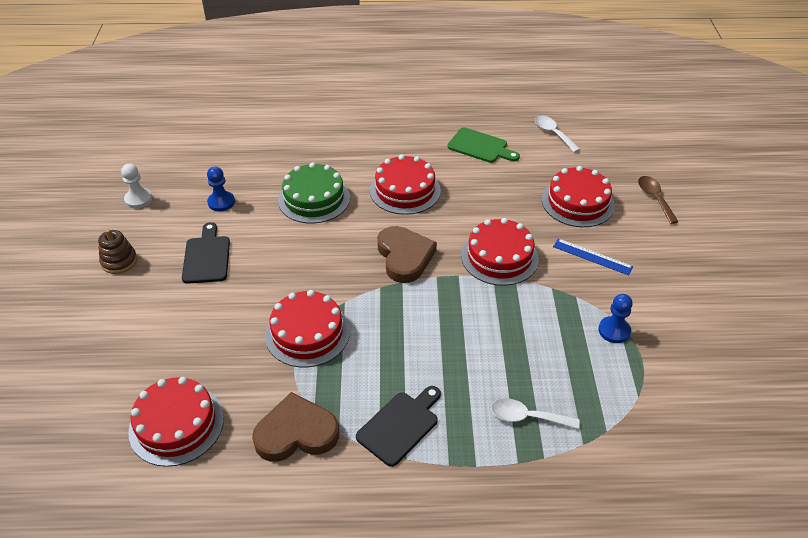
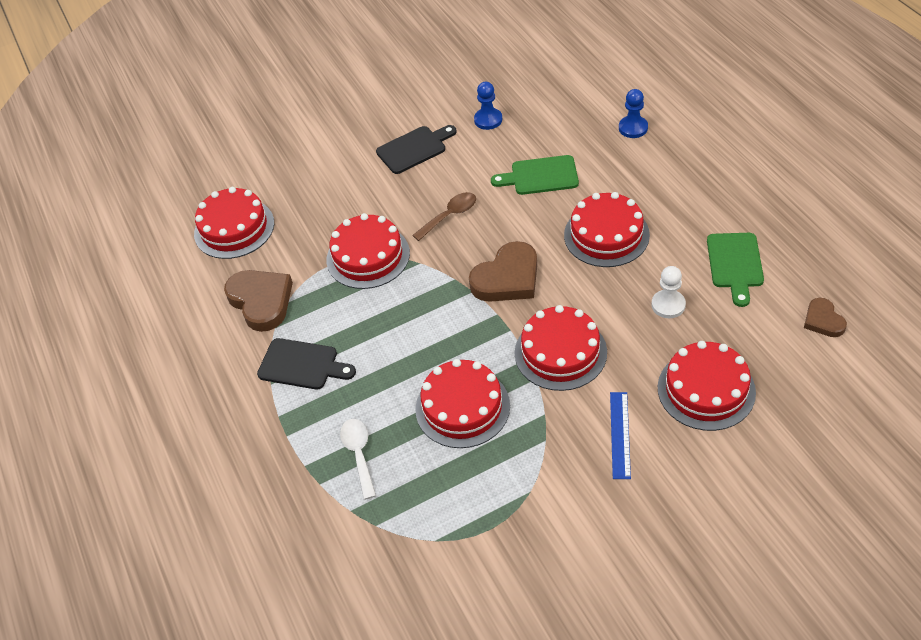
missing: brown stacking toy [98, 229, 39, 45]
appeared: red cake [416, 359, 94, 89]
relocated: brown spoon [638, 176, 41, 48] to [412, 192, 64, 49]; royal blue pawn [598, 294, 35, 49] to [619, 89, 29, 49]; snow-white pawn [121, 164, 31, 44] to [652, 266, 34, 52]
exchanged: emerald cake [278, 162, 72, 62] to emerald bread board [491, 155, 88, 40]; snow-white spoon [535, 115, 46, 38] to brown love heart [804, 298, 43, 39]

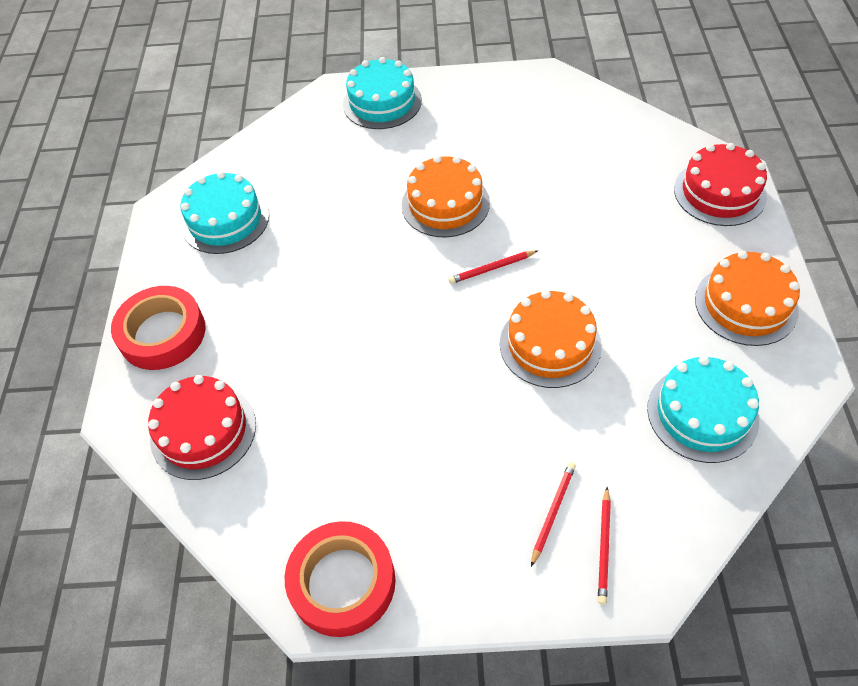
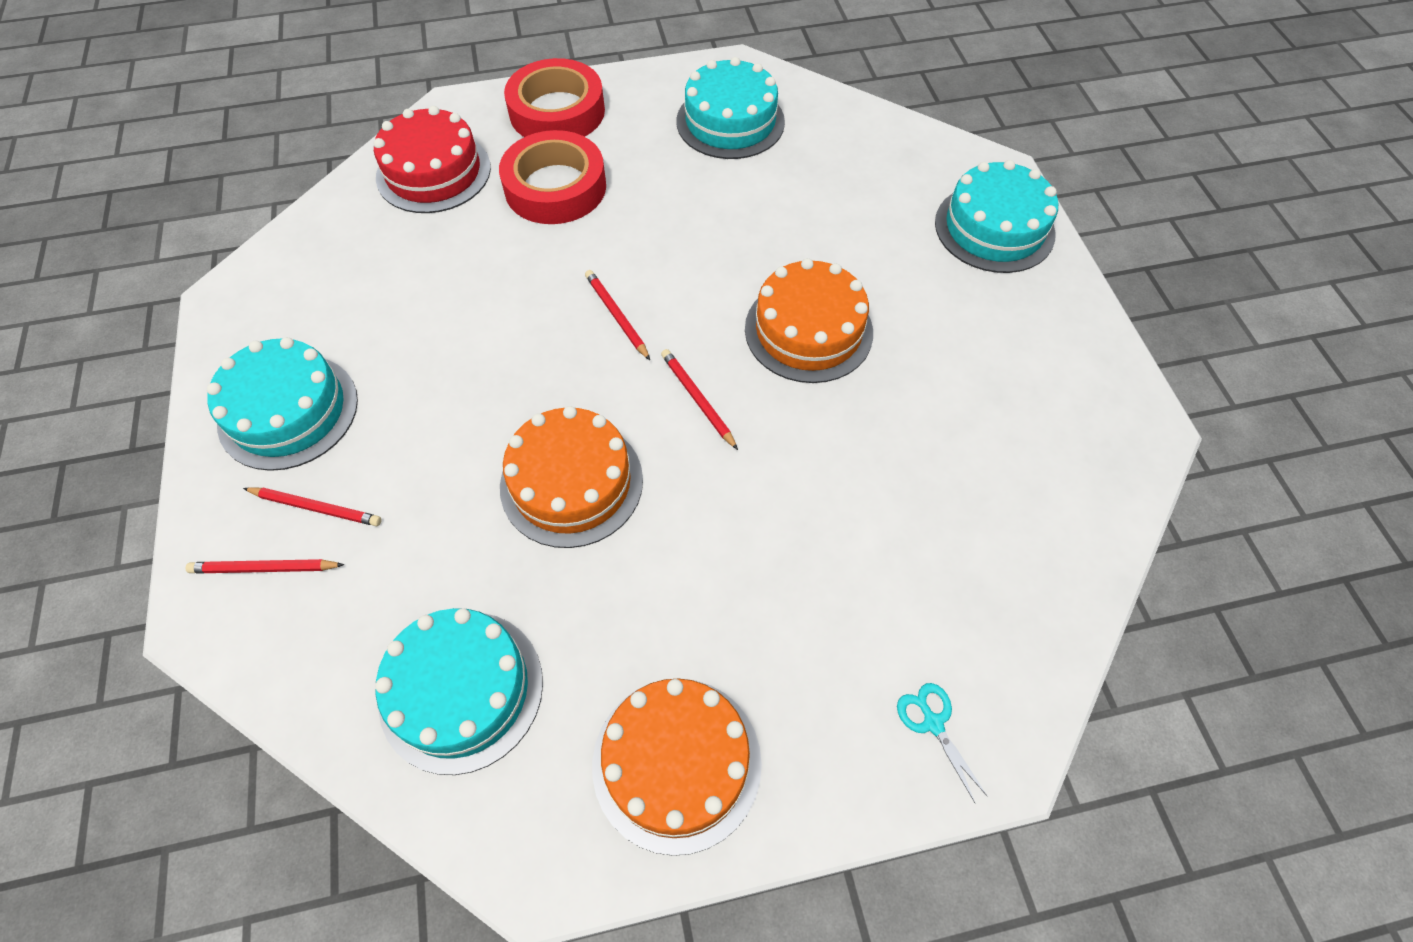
appeared: teal cake [207, 337, 151, 134]; red pencil [585, 270, 65, 90]
relocated: red sticky tape [285, 521, 111, 116] to [499, 130, 107, 94]
exchanged: red cake [674, 143, 93, 83] to teal scissors [897, 683, 91, 120]

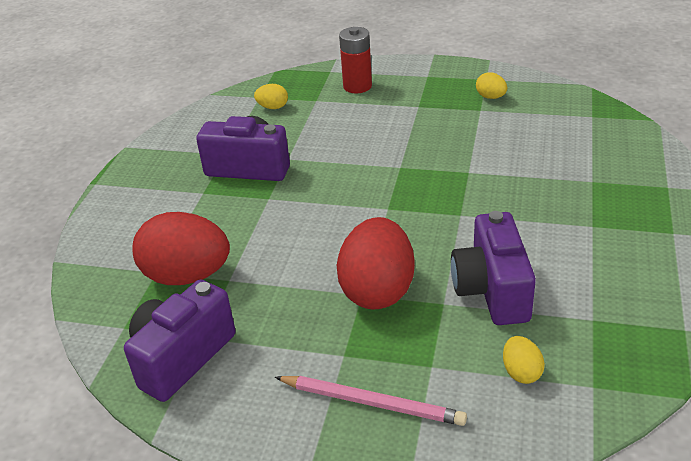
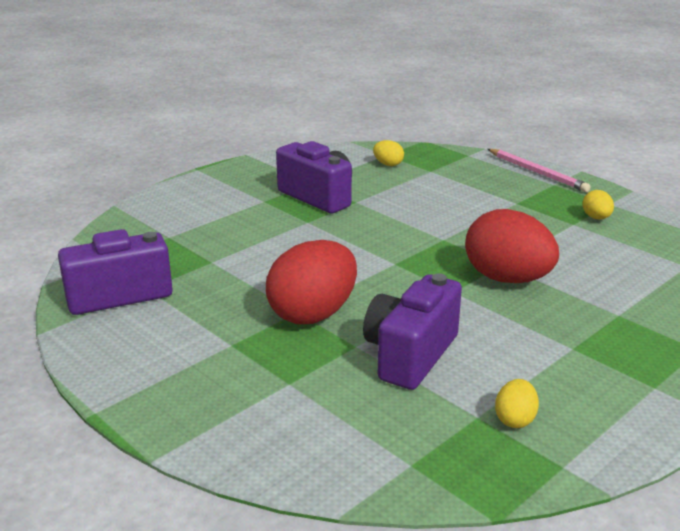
missing: red power cell [339, 27, 33, 66]
relocated: red egg shape [132, 212, 98, 73] to [465, 209, 94, 74]; rose-pink pencil [275, 376, 192, 50] to [488, 149, 103, 43]; bright yellow egg shape [503, 336, 42, 48] to [495, 379, 44, 49]

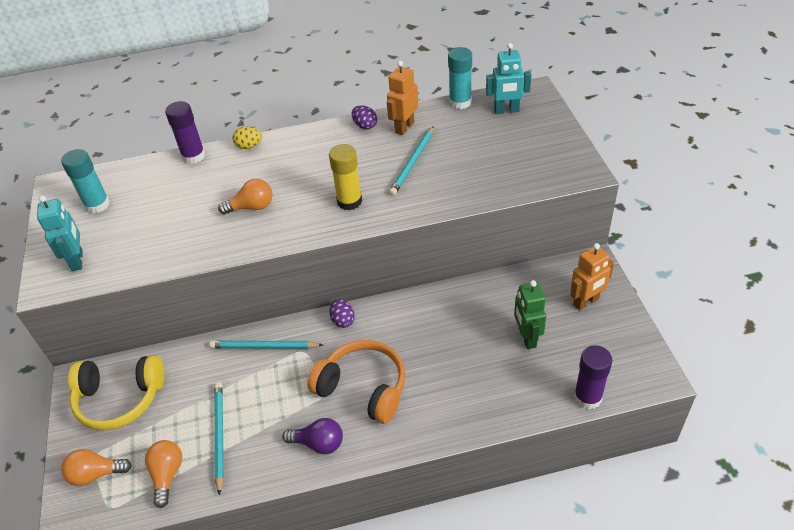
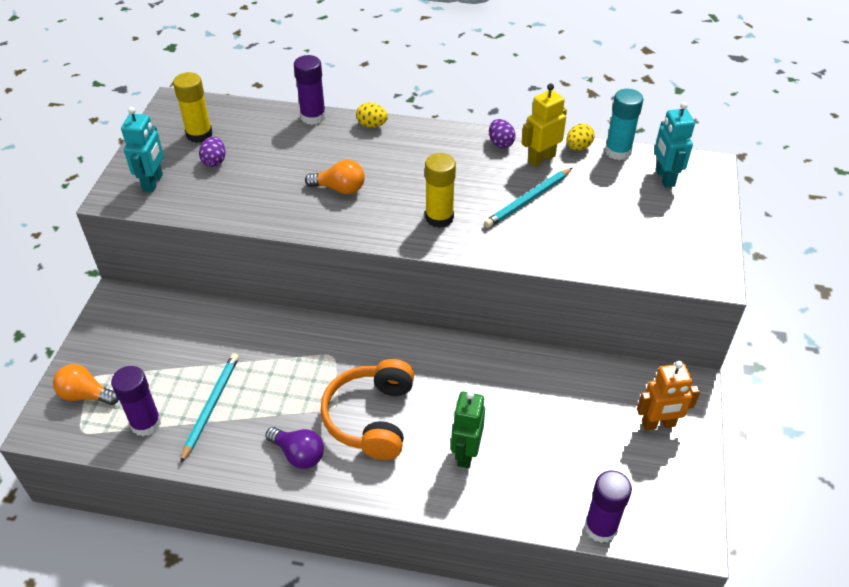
missing: bright yellow over-ear headphones [68, 355, 97, 75]; teal pencil [209, 340, 114, 9]
appeared: bright yellow egg shape [566, 124, 29, 26]
relocated: violet egg shape [330, 299, 25, 29] to [199, 136, 27, 31]; emerald robot figure [514, 280, 32, 69] to [451, 391, 34, 77]
exchanged: orange-coloured light bulb [145, 440, 37, 68] to violet glue [111, 366, 50, 70]
colour: teal glue [61, 149, 49, 65] to bright yellow glue [173, 72, 40, 71]; orange-coloured robot figure [387, 61, 31, 74] to bright yellow robot figure [521, 83, 46, 84]
spun: orange-coloured over-ear headphones [307, 340, 98, 84] = [320, 359, 94, 101] 135 degrees counterclockwise; teal robot figure [486, 43, 45, 71] = [654, 102, 41, 86] 60 degrees clockwise

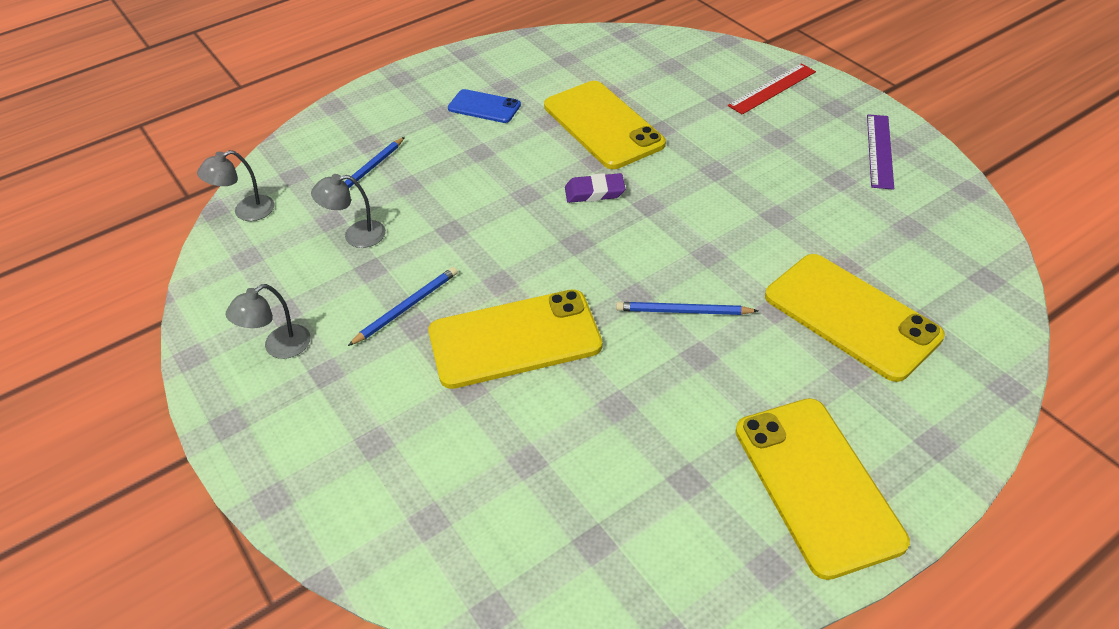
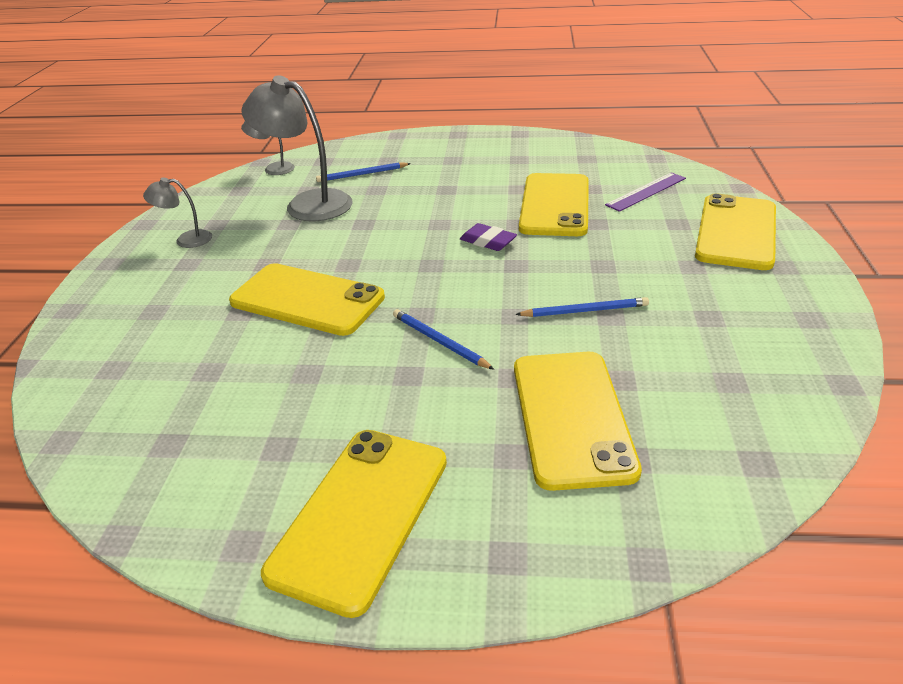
missing: royal blue phone [448, 89, 73, 34]
relocated: royal blue pencil [348, 267, 110, 79] to [515, 297, 134, 20]; violet ruler [867, 114, 27, 76] to [605, 172, 81, 40]
exchanged: red ruler [728, 63, 88, 52] to bright yellow phone [695, 193, 81, 77]
size: ash-grey desk lamp [311, 174, 75, 74] = [241, 75, 112, 146] x1.99

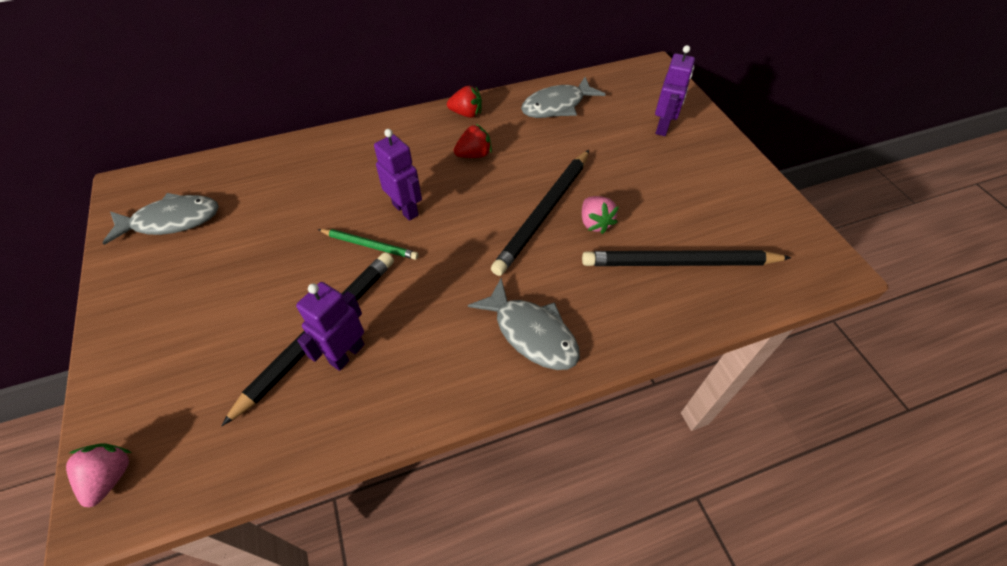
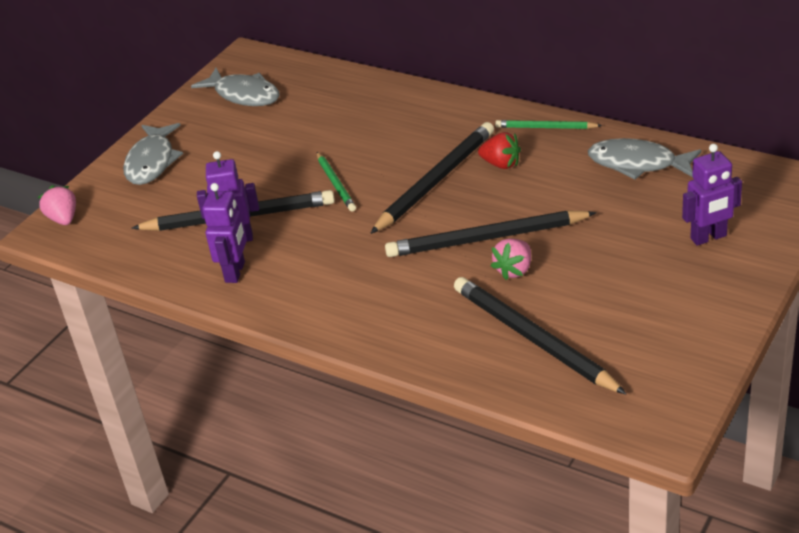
appeared: ebony pencil [370, 122, 124, 112]
relocated: ash-grey fish [468, 278, 112, 92] to [123, 123, 60, 62]; violet robot figure [374, 129, 48, 92] to [202, 183, 45, 100]
exchanged: red berry [447, 86, 35, 32] to emerald pencil [495, 120, 107, 9]
spun: rose-pink berry [66, 443, 66, 64] = [38, 186, 38, 39] 75 degrees counterclockwise

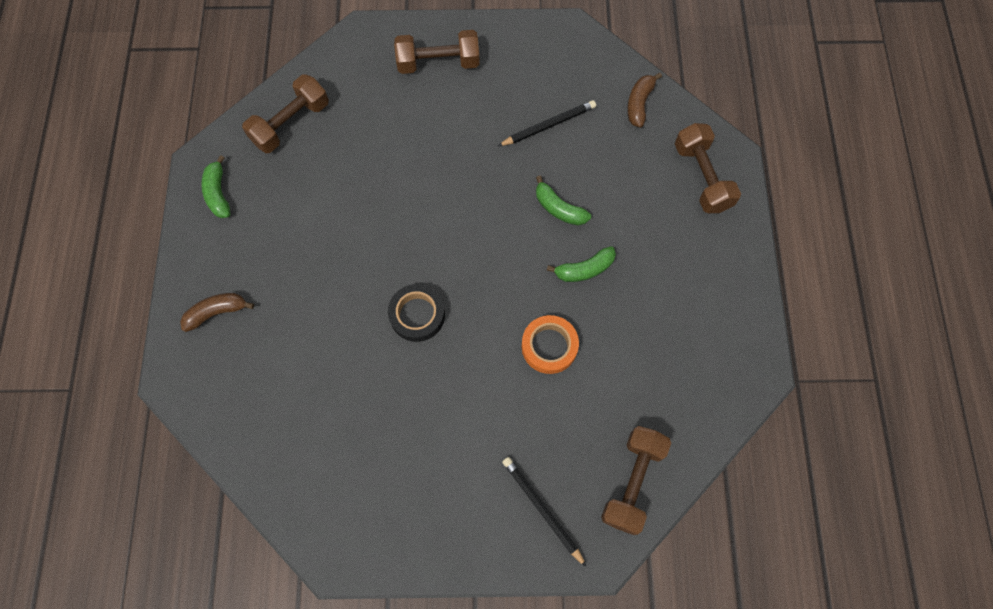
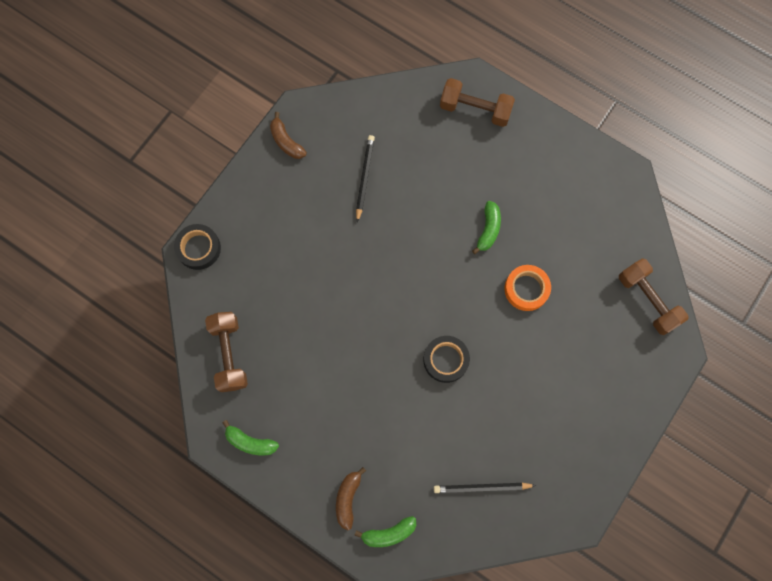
missing: brown free weight [394, 30, 86, 44]
appeared: ebony sticky tape [174, 224, 47, 46]
relocated: brown banana [627, 73, 35, 55] to [270, 112, 37, 47]; emerald banana [536, 176, 55, 50] to [354, 516, 62, 31]; ebony pencil [502, 457, 84, 110] to [434, 482, 102, 11]

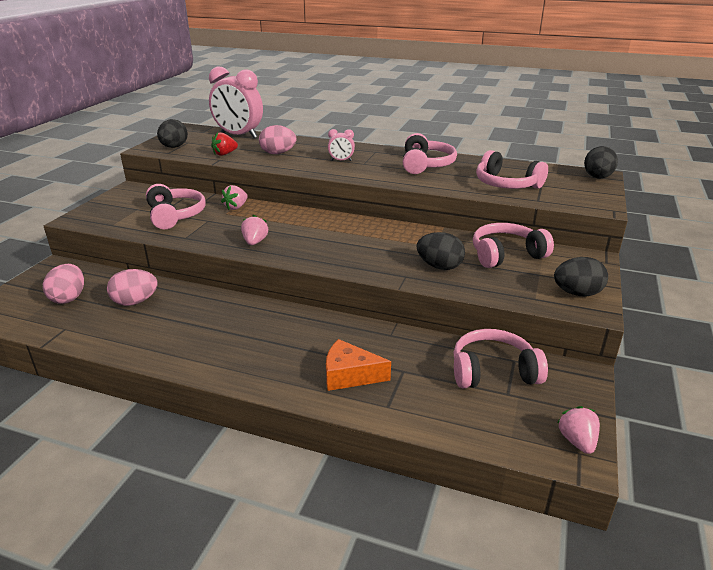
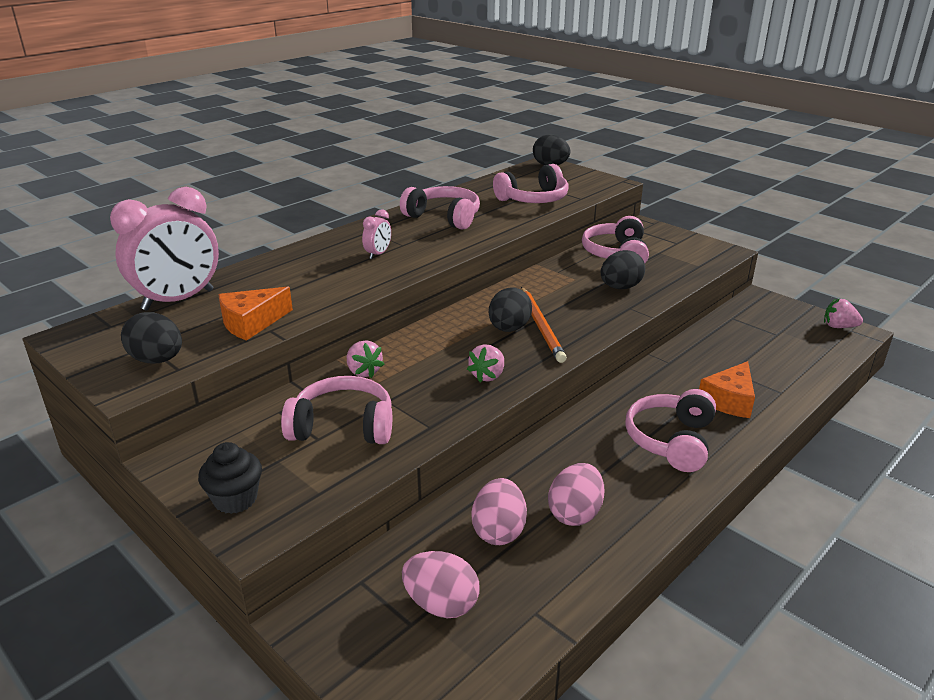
appeared: ebony cupcake [198, 442, 64, 72]; orange-coloured pencil [521, 287, 46, 76]
relocated: ebony egg shape [554, 257, 54, 40] to [489, 288, 43, 44]; rose-pink egg shape [259, 125, 37, 29] to [548, 463, 56, 63]; rose-pink over-ear headphones [453, 329, 95, 59] to [625, 389, 91, 83]
exchanged: red berry [211, 132, 27, 24] to orange-coloured piece of cheese [219, 287, 74, 54]
spun: rose-pink berry [241, 215, 27, 30] = [467, 344, 37, 38] 90 degrees counterclockwise

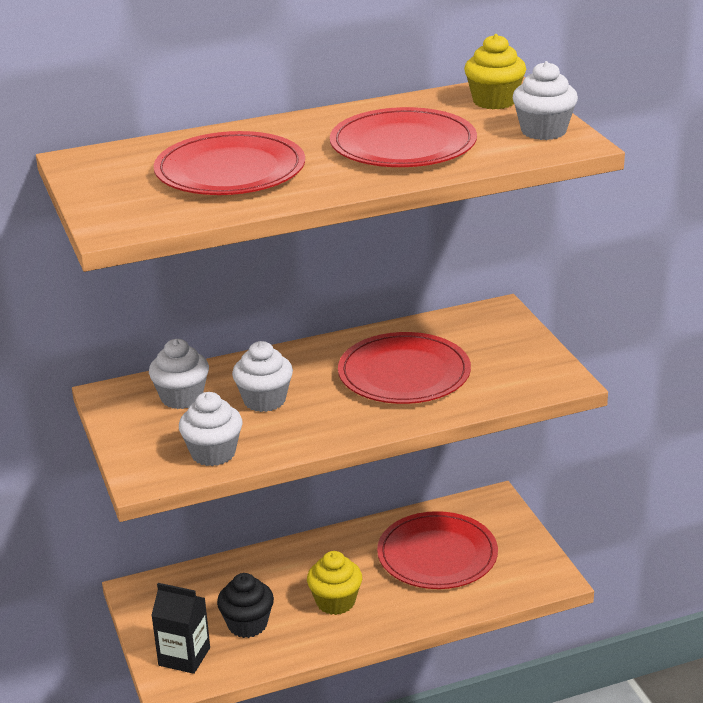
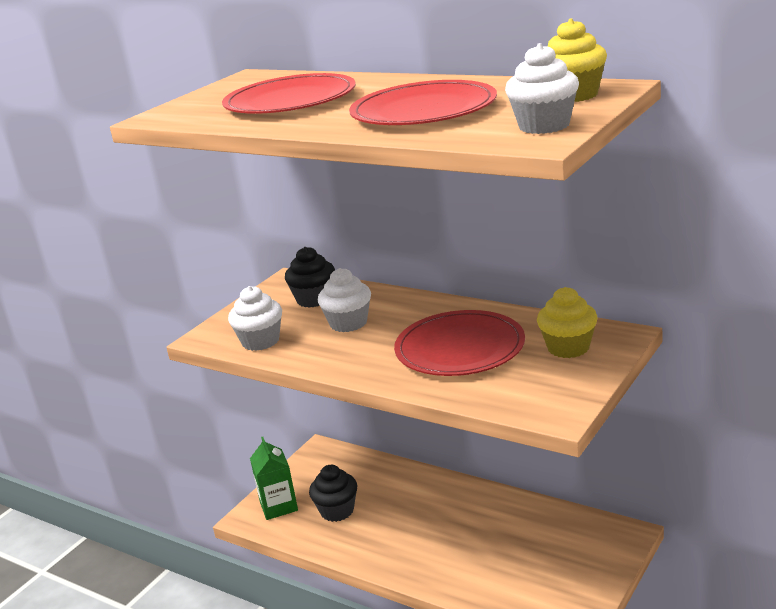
missing: red flat dish [377, 511, 121, 78]
relocated: bright yellow cupcake [307, 551, 55, 64] to [537, 287, 61, 71]
colour: ebony milk carton [151, 583, 59, 91] to emerald milk carton [250, 437, 48, 83]; snow-white cupcake [149, 339, 60, 70] to ebony cupcake [285, 247, 50, 61]

